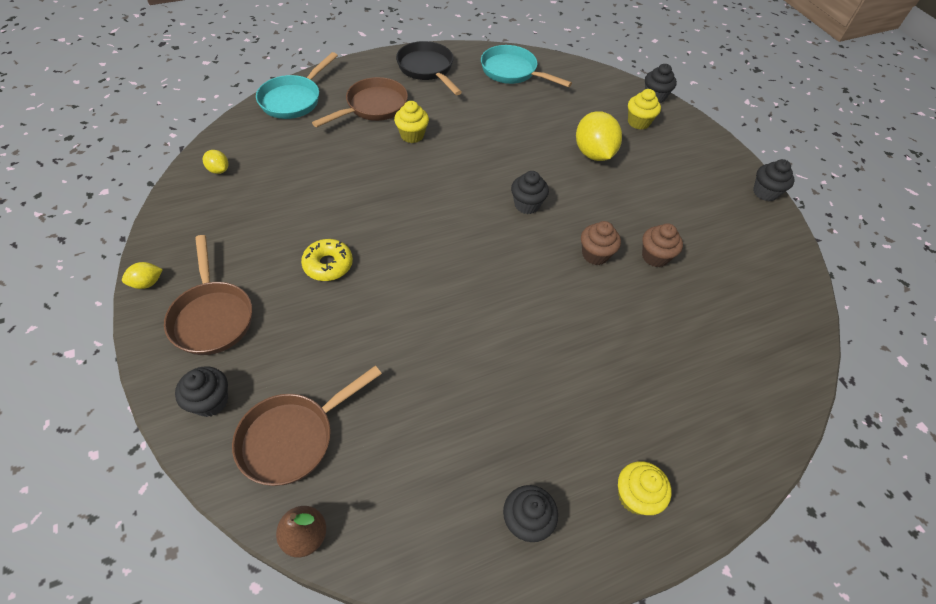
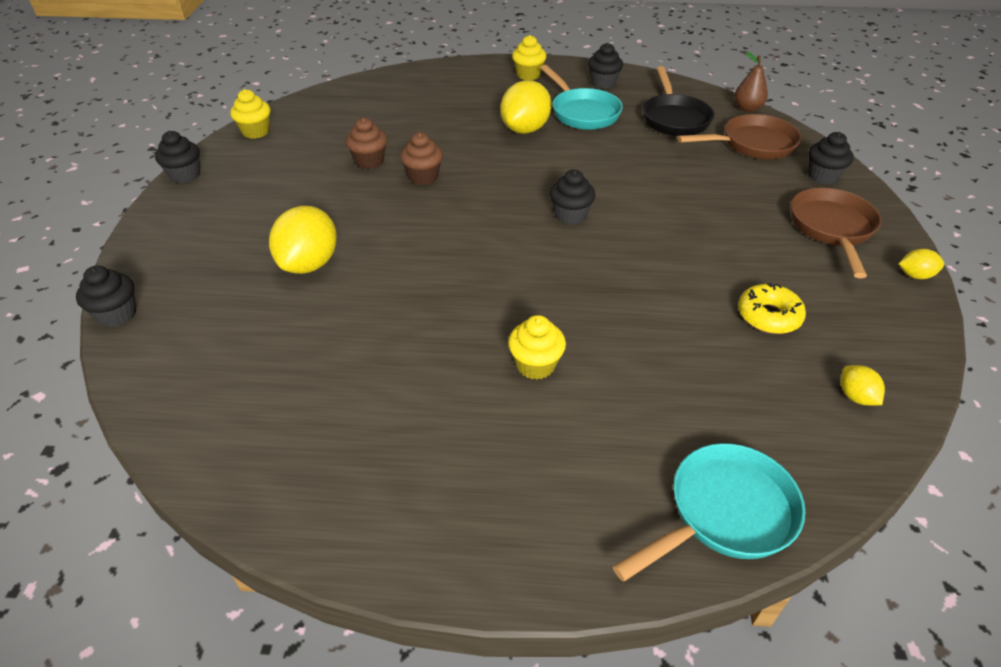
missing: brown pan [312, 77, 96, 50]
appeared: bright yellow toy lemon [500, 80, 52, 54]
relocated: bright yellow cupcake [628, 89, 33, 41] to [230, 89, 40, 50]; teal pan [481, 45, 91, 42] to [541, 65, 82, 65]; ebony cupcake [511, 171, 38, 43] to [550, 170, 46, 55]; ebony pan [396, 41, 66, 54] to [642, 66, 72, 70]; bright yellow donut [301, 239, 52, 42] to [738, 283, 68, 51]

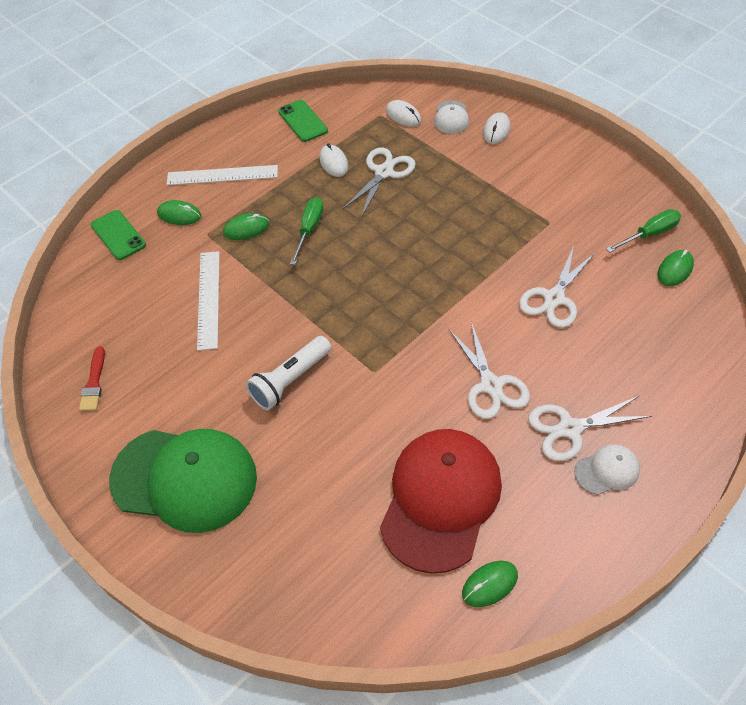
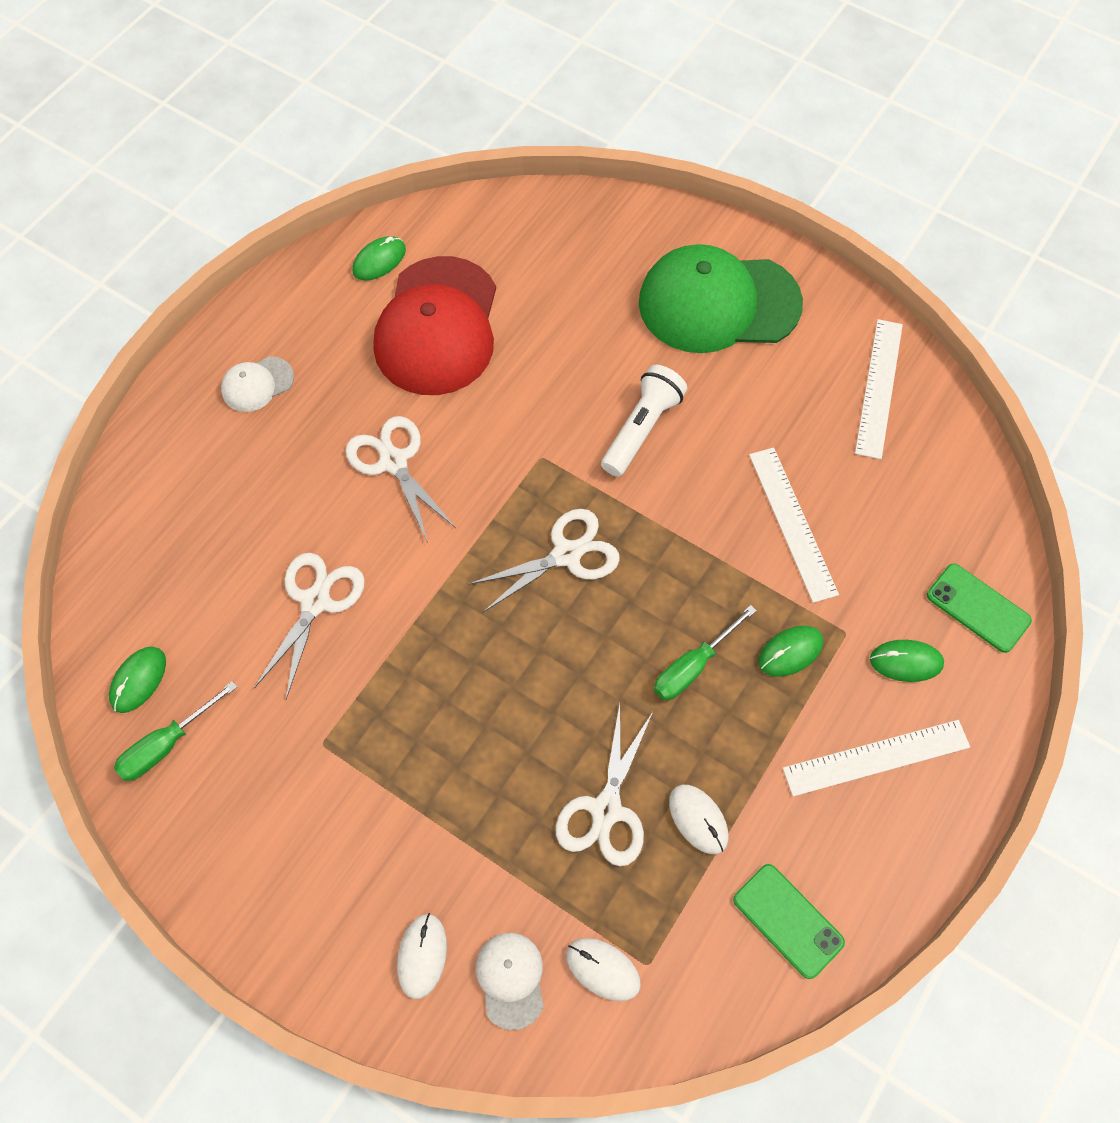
relocated: snow-white scissors [528, 396, 124, 65] to [468, 509, 152, 103]
exchanged: red paintbrush [79, 347, 26, 64] to snow-white ruler [855, 319, 48, 140]
spun: emerald hand screwdriver [290, 197, 34, 68] = [654, 605, 103, 95] 45 degrees clockwise

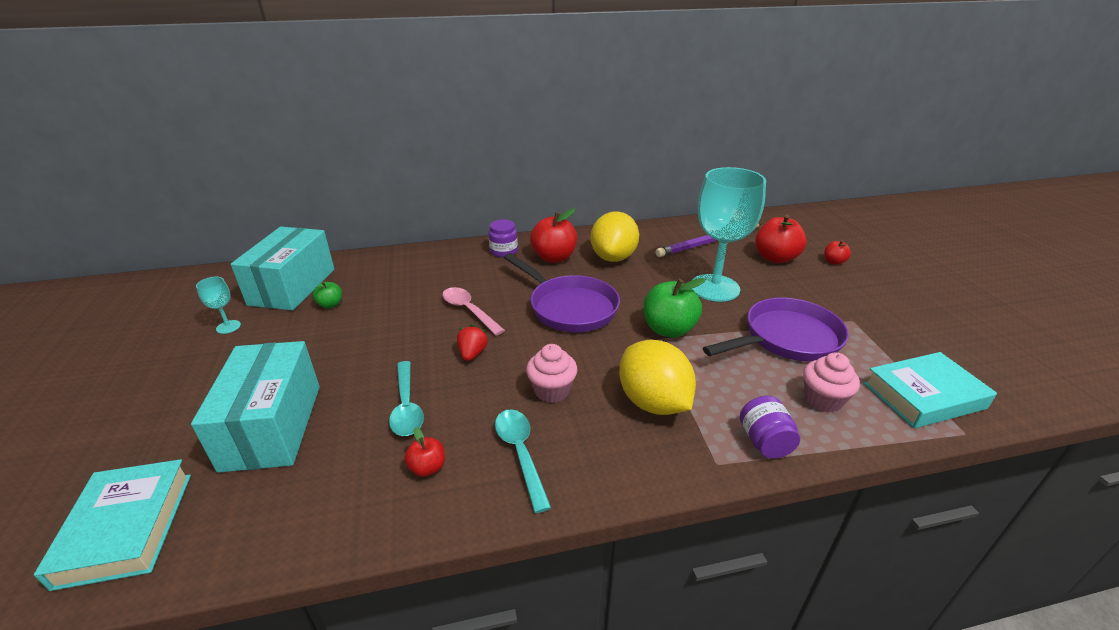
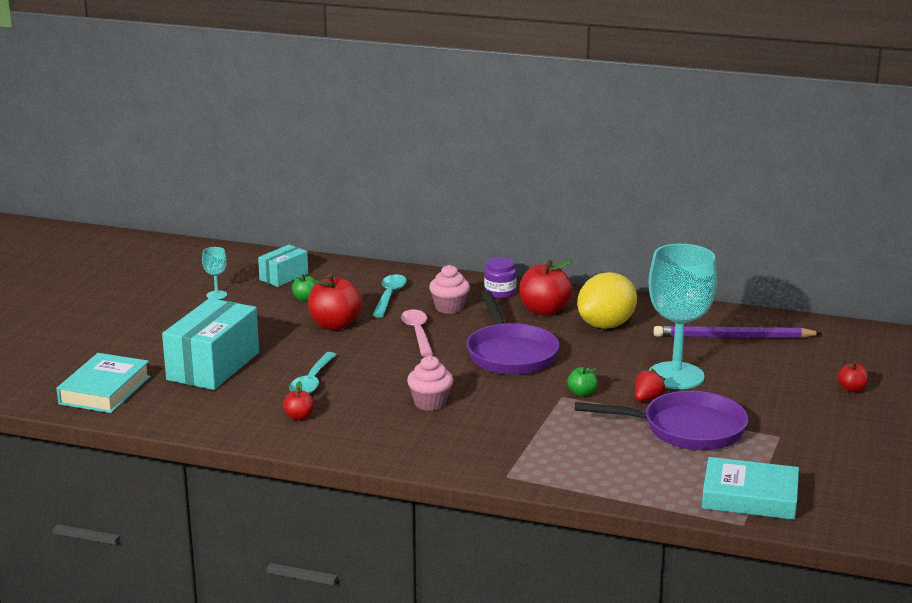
missing: bright yellow toy lemon [619, 340, 77, 75]; violet jar [740, 396, 60, 63]
relocated: red apple fruit [755, 215, 52, 48] to [308, 274, 54, 56]; teal spoon [495, 409, 56, 104] to [373, 274, 34, 43]; rose-pink cupcake [803, 353, 57, 60] to [429, 265, 41, 49]; red berry [457, 324, 32, 37] to [635, 369, 31, 32]
size: teal package [231, 227, 103, 83] = [258, 245, 50, 42] x0.54; emerald apple fruit [643, 278, 63, 60] = [567, 366, 31, 31] x0.51

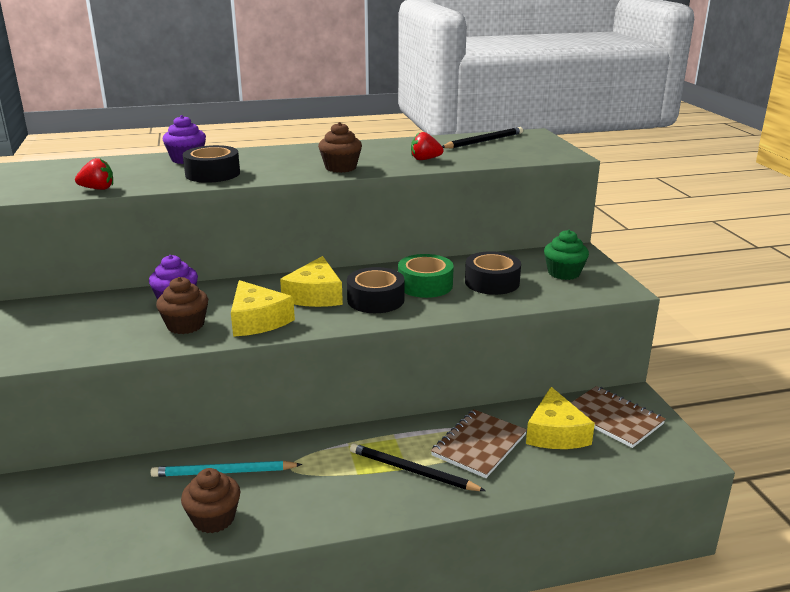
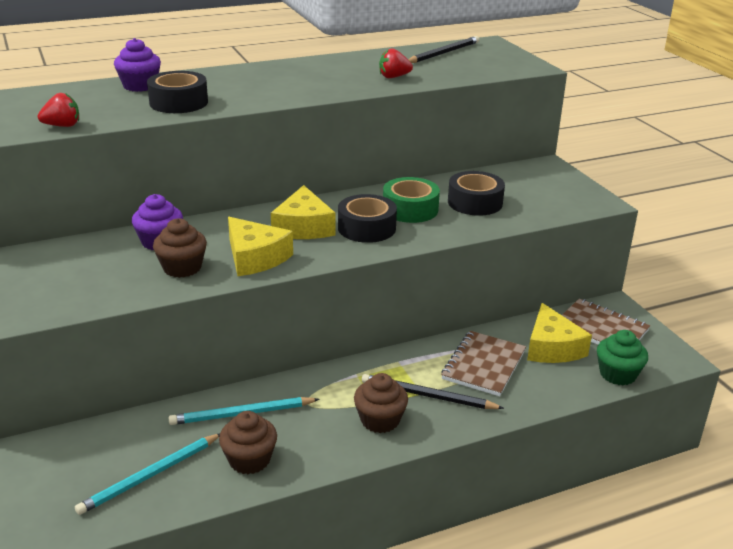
appeared: teal pencil [75, 433, 145, 82]
relocated: brown cupcake [318, 122, 44, 51] to [354, 373, 54, 60]; emerald cupcake [544, 230, 45, 50] to [597, 330, 51, 56]

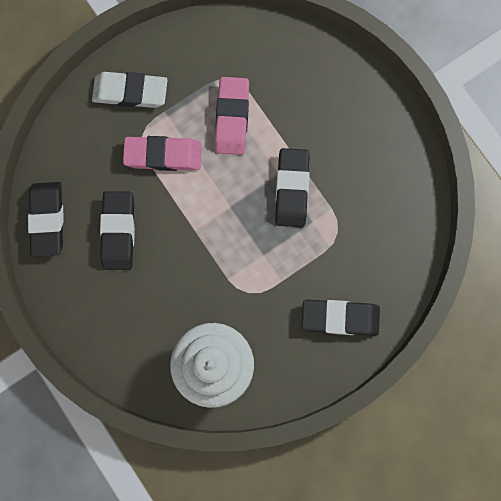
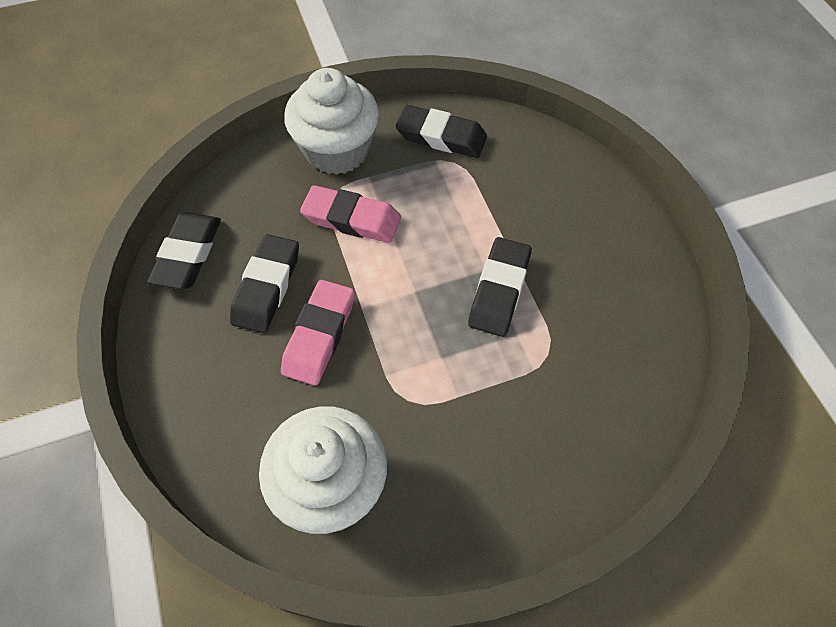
relocated: rose-pink pencil eraser [215, 77, 34, 78] to [281, 280, 74, 106]; ebony pencil eraser [302, 300, 78, 36] to [396, 105, 91, 53]
exchanged: snow-white pencil eraser [92, 72, 75, 36] to snow-white cupcake [284, 68, 95, 107]

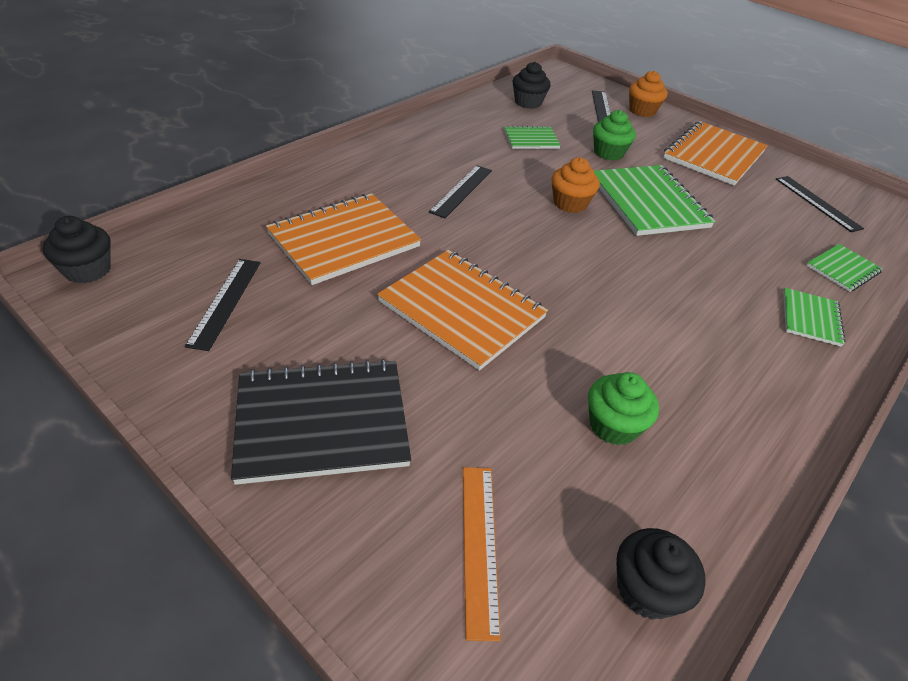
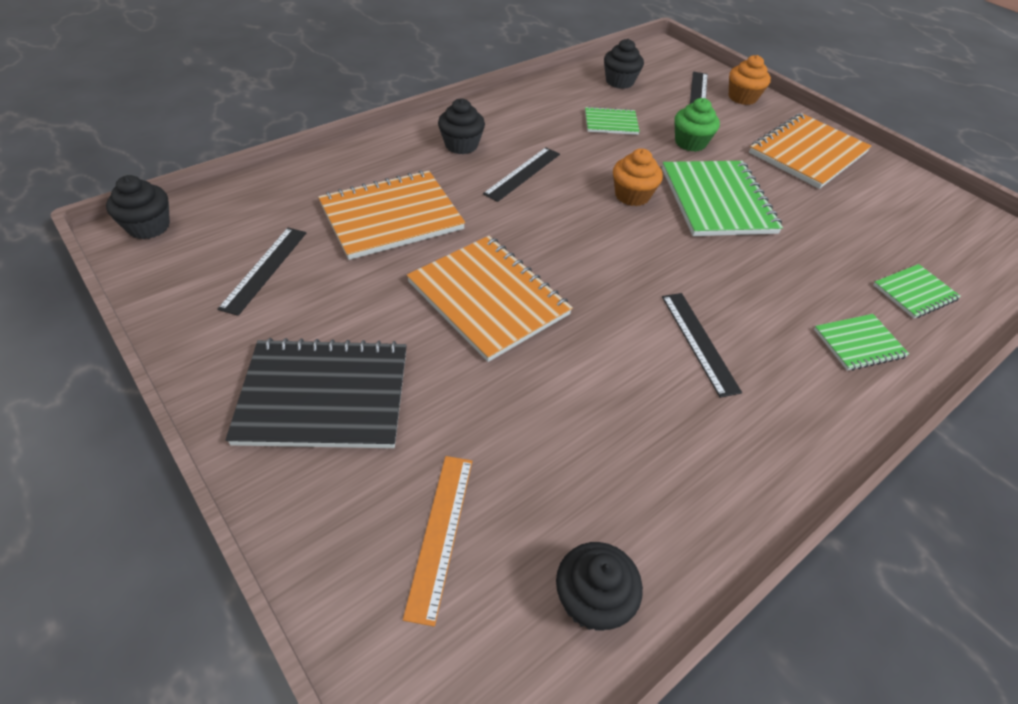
missing: emerald cupcake [588, 372, 71, 73]
appeared: ebony cupcake [438, 99, 47, 55]
relocated: ebony ruler [776, 176, 88, 56] to [662, 293, 80, 105]
spun: emerald notebook [783, 288, 63, 59] = [814, 314, 95, 57] 45 degrees clockwise

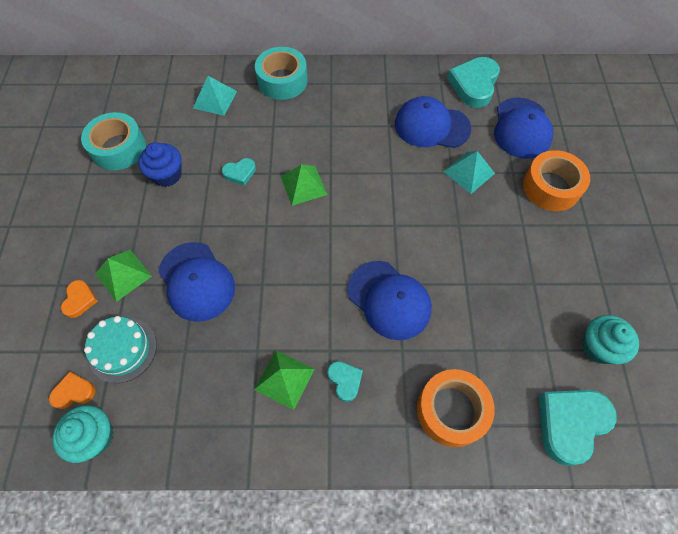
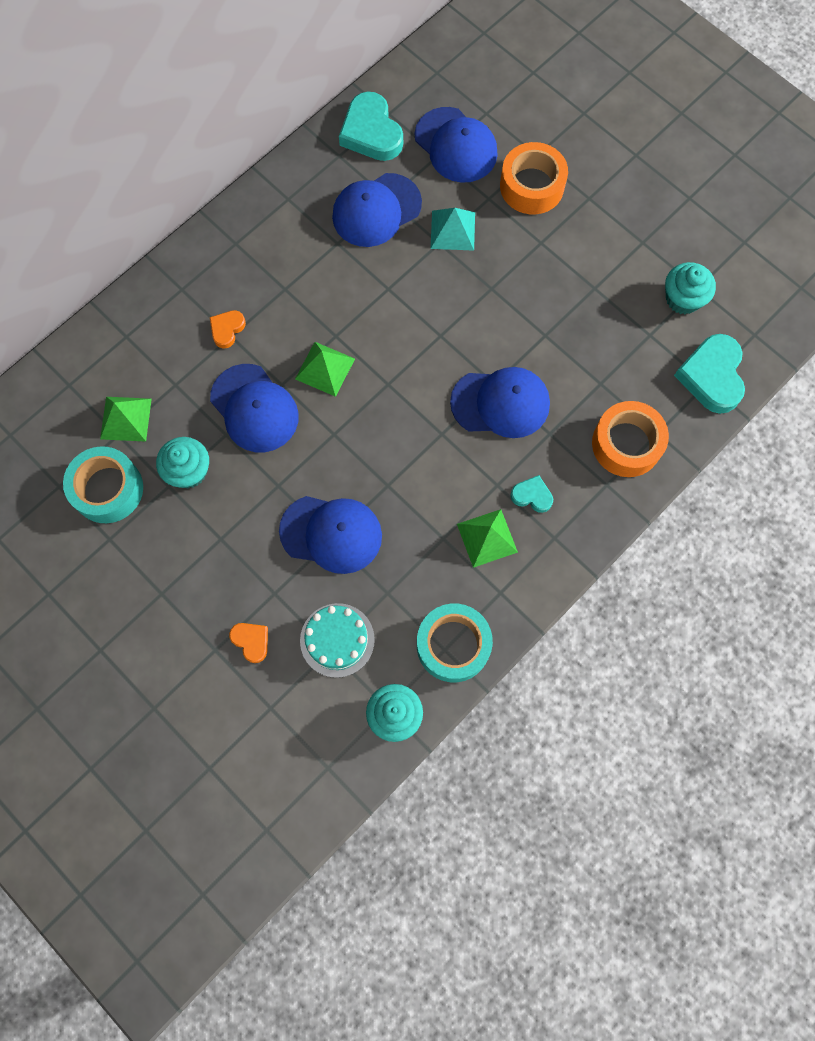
missing: teal solid pyramid [193, 76, 44, 40]
relocated: emerald solid pyramid [95, 250, 57, 52] to [100, 397, 52, 45]; orange-coloured love heart [49, 372, 46, 37] to [210, 310, 36, 38]; teal sticky tape [255, 47, 53, 53] to [417, 604, 76, 78]
exchanged: teal love heart [222, 158, 34, 28] to royal blue peaked cap [210, 364, 89, 88]
colour: royal blue cupcake [138, 142, 44, 45] to teal cupcake [156, 437, 53, 51]

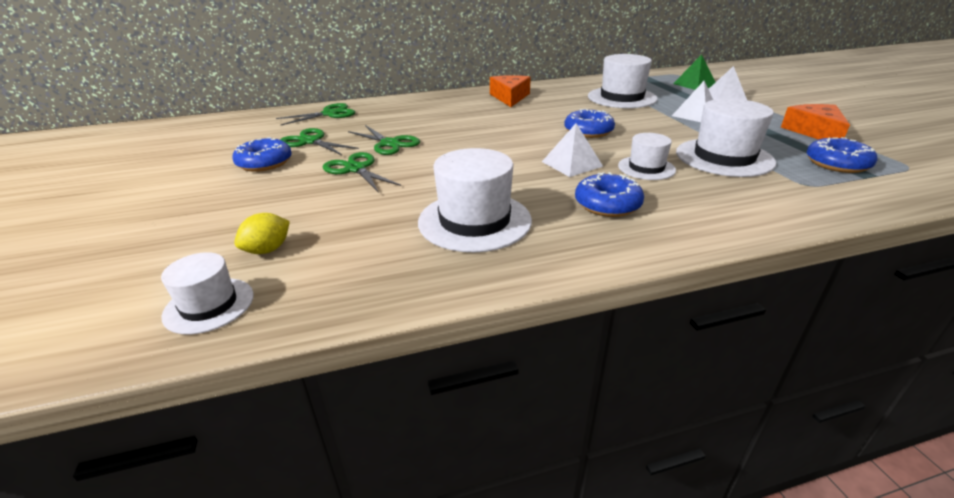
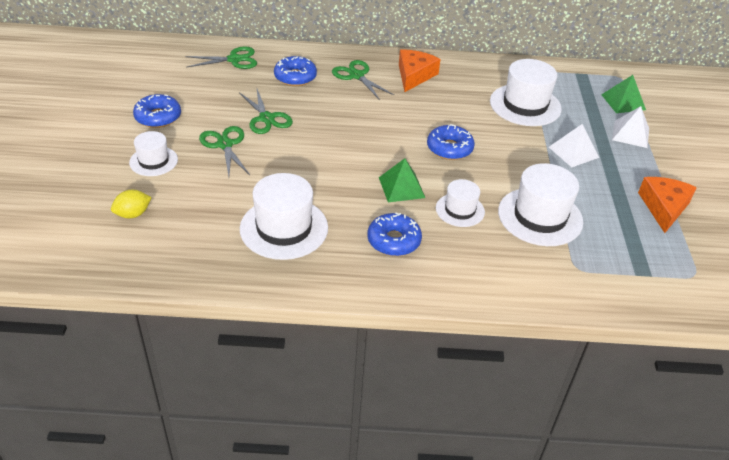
relocated: snow-white tall hat [161, 252, 93, 83] to [129, 131, 49, 45]; royal blue donut [807, 137, 71, 36] to [274, 56, 43, 30]; emerald scissors [280, 128, 79, 27] to [332, 60, 62, 40]
colour: snow-white solid pyramid [542, 123, 61, 54] to emerald solid pyramid [379, 158, 46, 44]

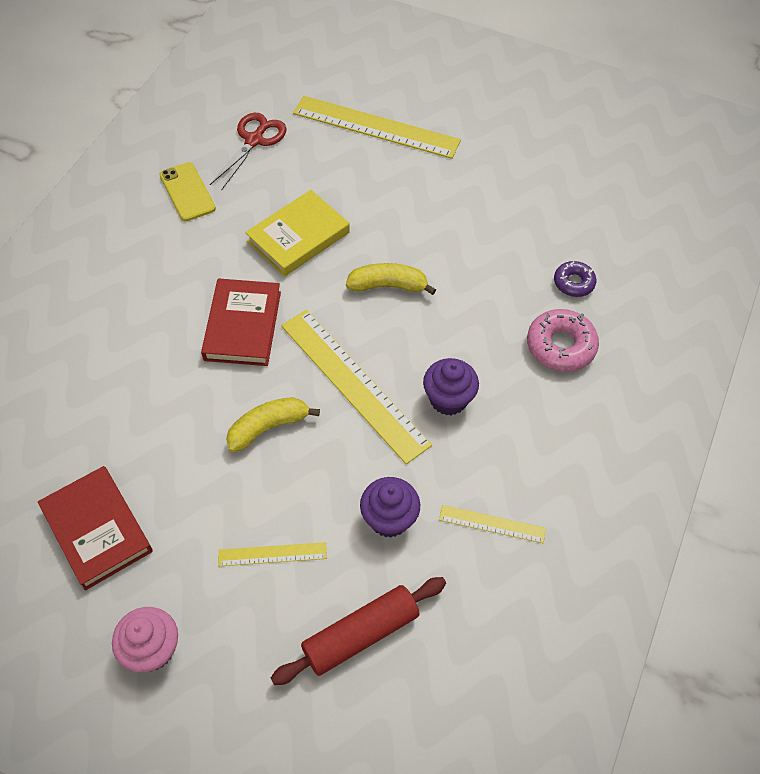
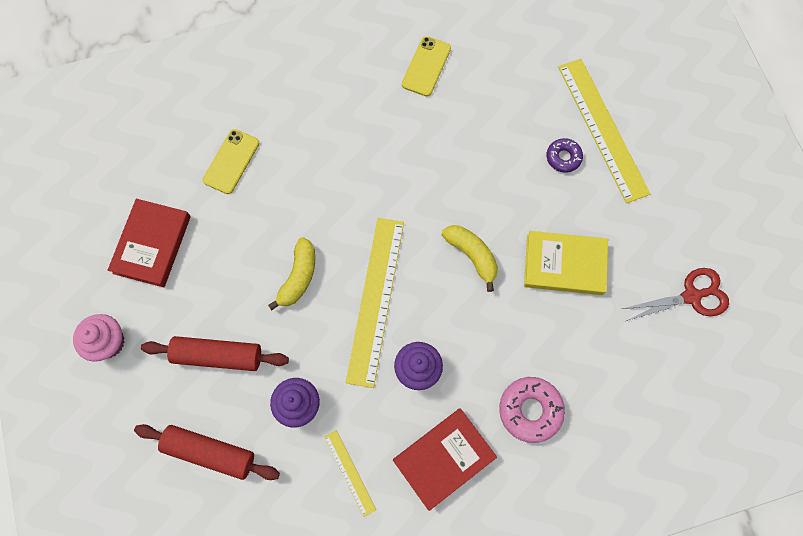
appeared: bright yellow phone [203, 129, 56, 65]
relocated: red hardback [201, 278, 80, 88] to [393, 408, 104, 103]; bright yellow hardback [245, 190, 105, 87] to [524, 231, 84, 64]; violet donut [554, 261, 42, 36] to [546, 138, 37, 35]; red scissors [210, 113, 77, 78] to [623, 268, 106, 53]
exchanged: bright yellow ruler [218, 542, 109, 24] to red pastry roller [141, 336, 148, 35]
spun: bright yellow banana [226, 397, 94, 56] = [268, 237, 47, 73] 90 degrees clockwise

